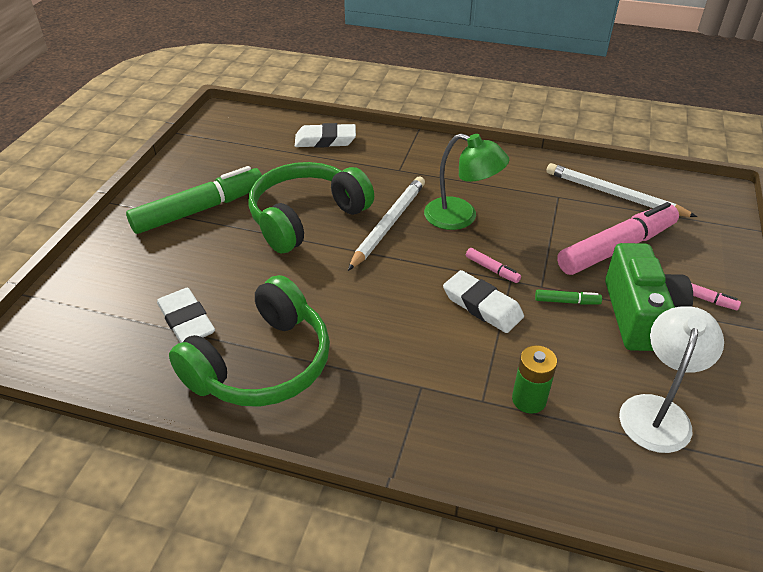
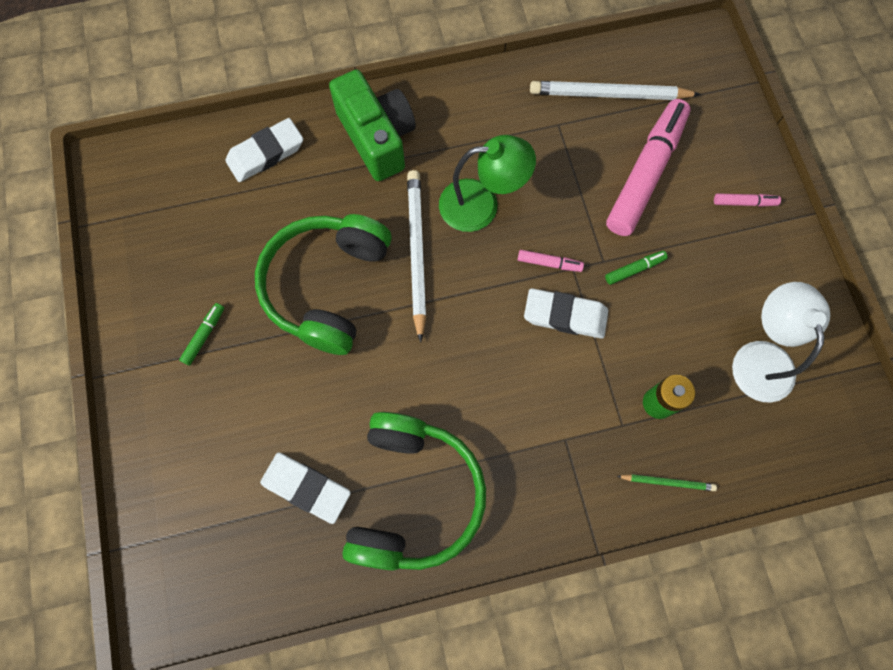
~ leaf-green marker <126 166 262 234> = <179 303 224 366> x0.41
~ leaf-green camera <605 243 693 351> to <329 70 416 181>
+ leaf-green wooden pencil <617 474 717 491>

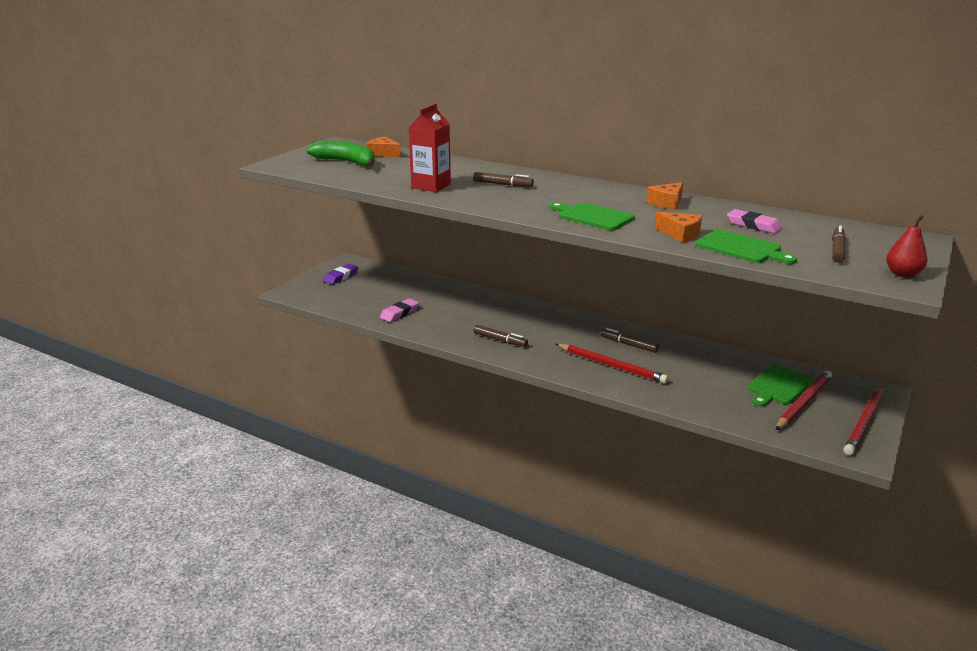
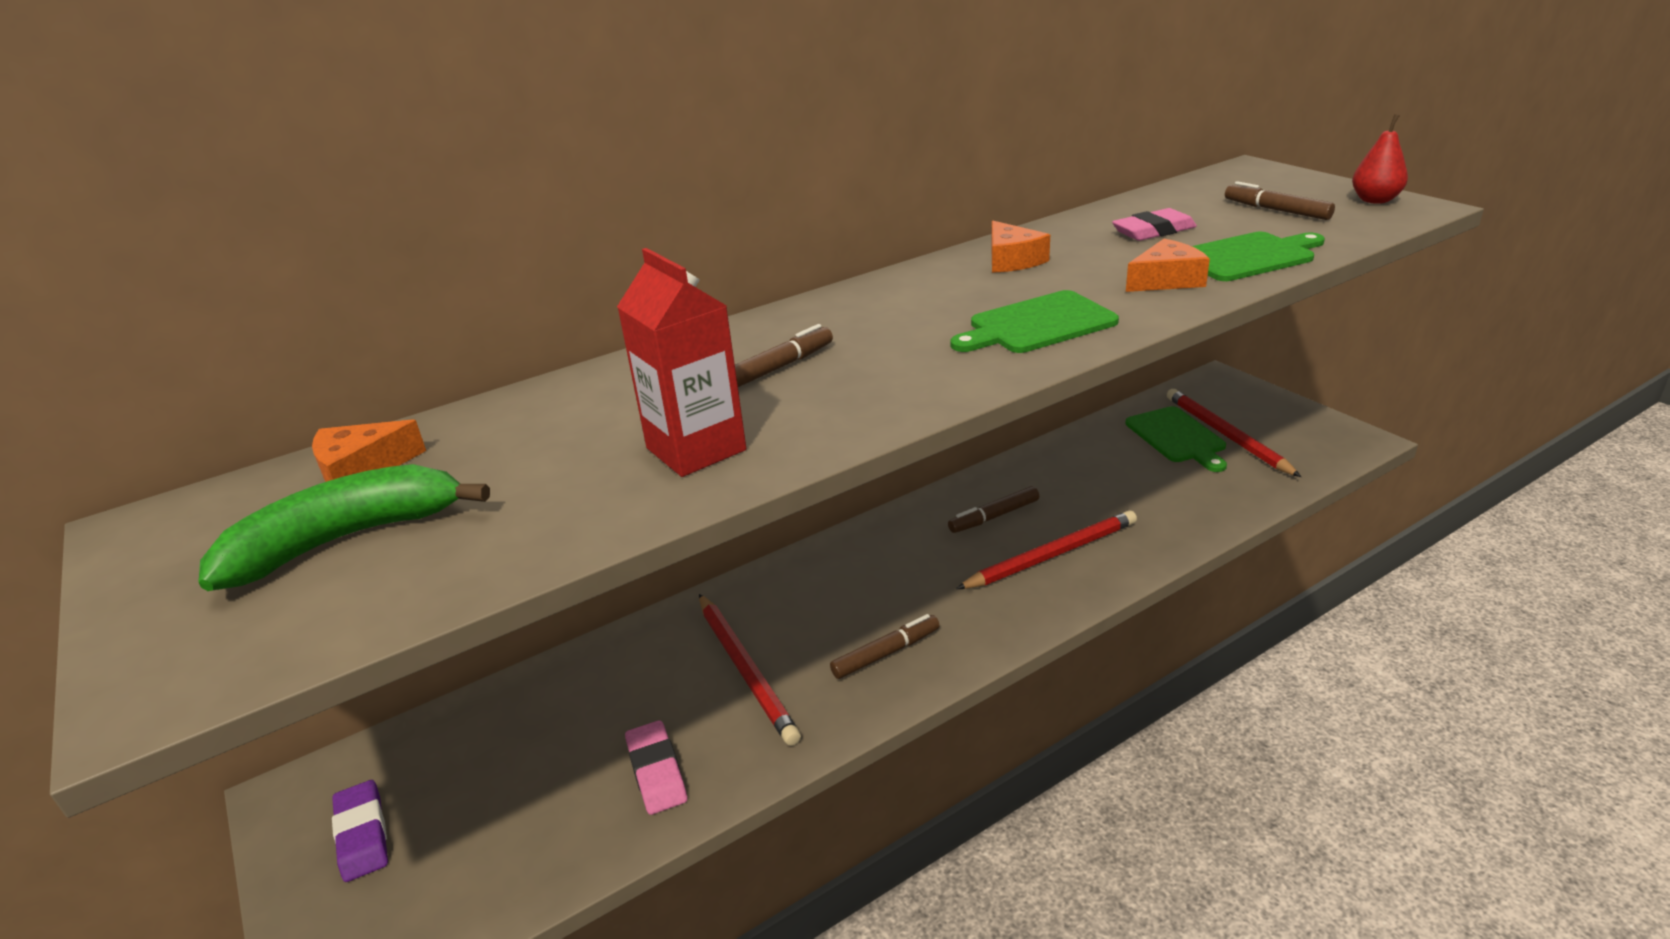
~ crimson wooden pencil <843 387 883 455> to <699 594 801 746>

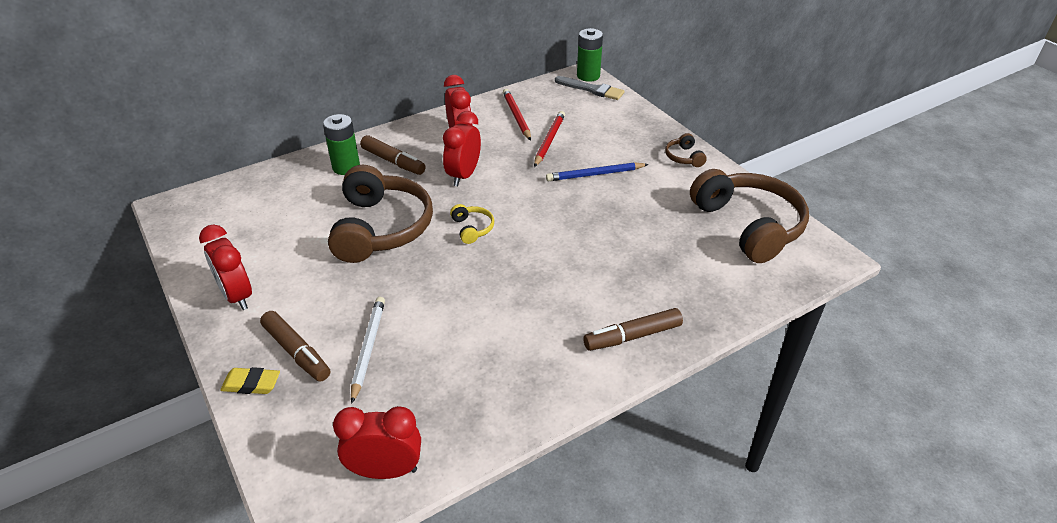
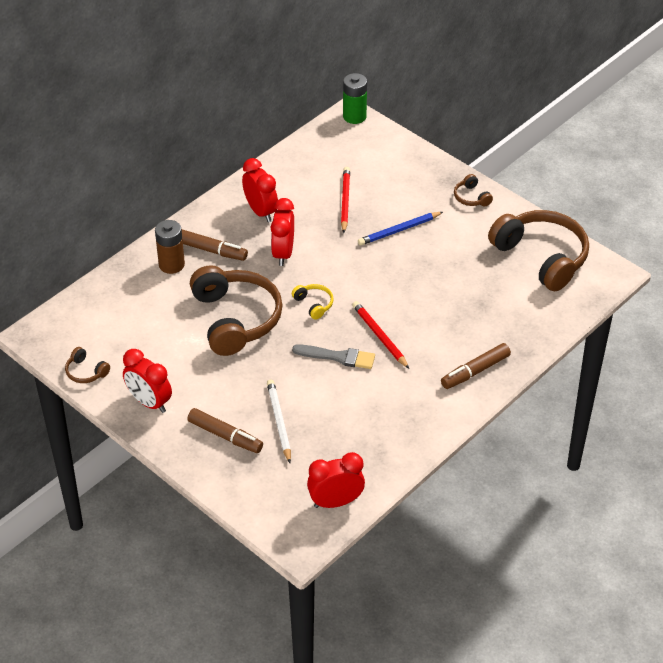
+ brown over-ear headphones <65 347 110 383>
~ leaf-green AA battery <323 114 360 175> to brown AA battery <155 220 185 274>
~ grey paint brush <555 76 624 100> to <292 344 375 369>
~ crimson wooden pencil <503 89 531 141> to <352 301 409 369>
- golden gum eraser <220 367 280 394>

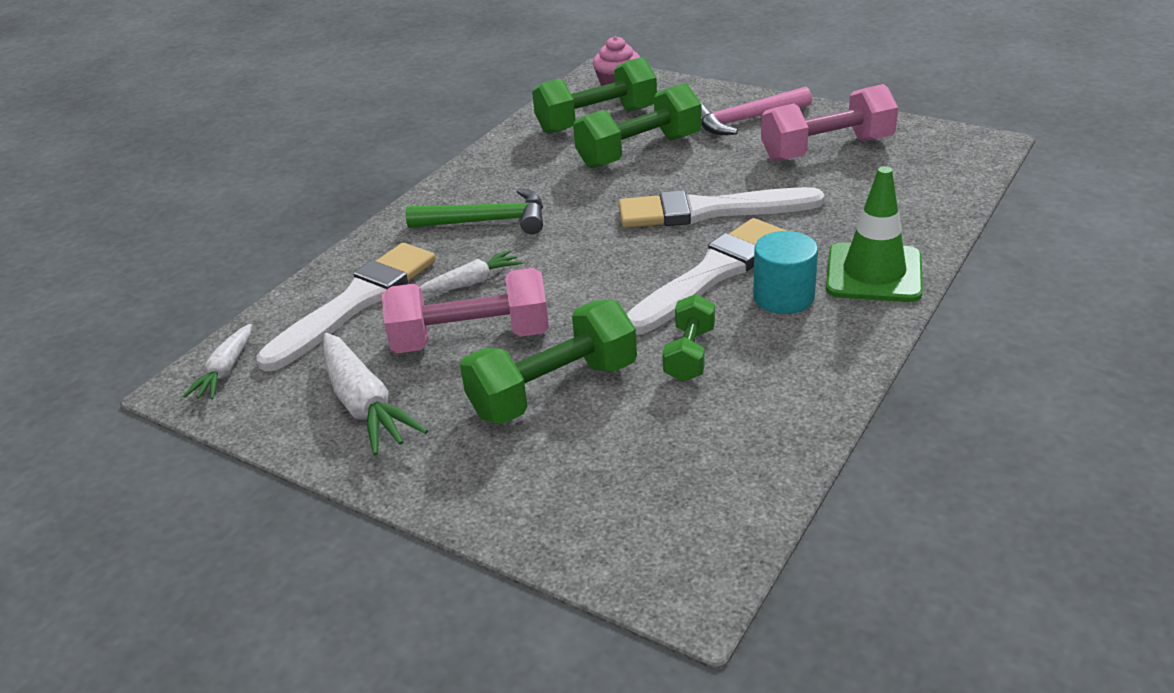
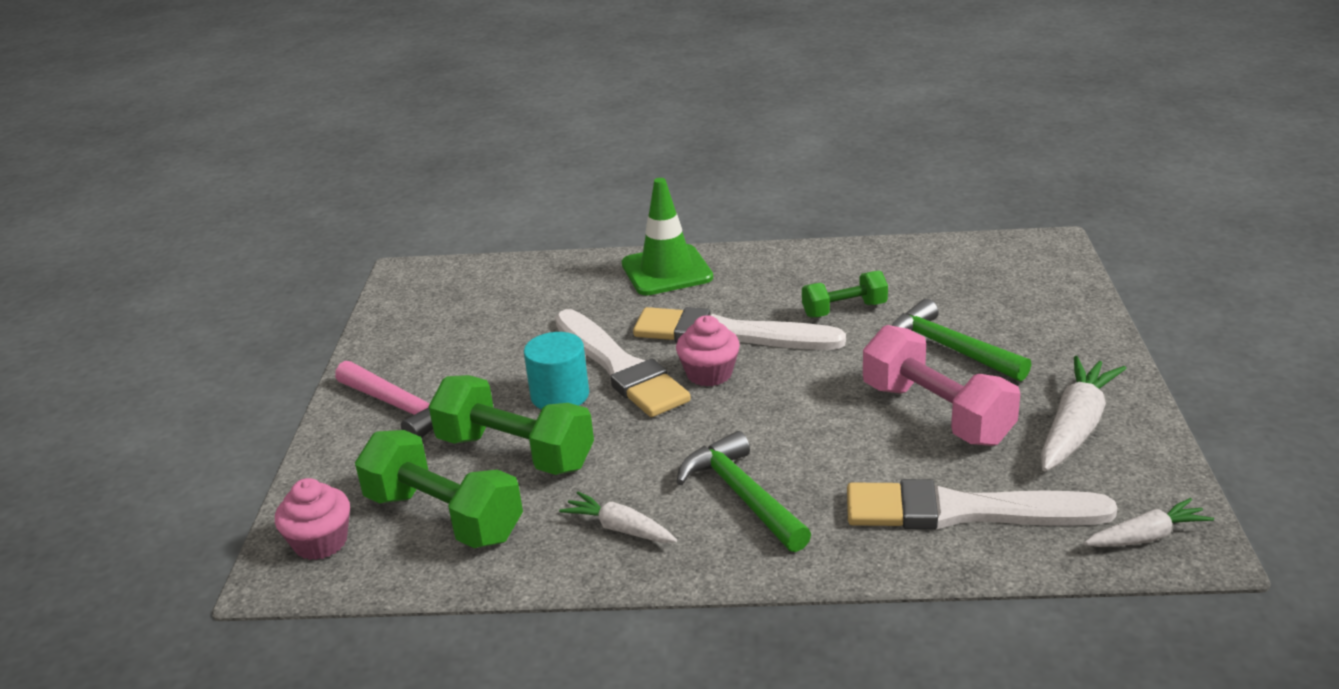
~ turquoise cylinder <753 231 818 314> to <524 332 589 409>
~ white root vegetable <421 250 523 293> to <559 491 677 543>
+ rosy fairy cake <676 315 740 387>
~ leaf-green dumbbell <460 300 637 424> to leaf-green claw hammer <891 299 1031 381>
- rosy dumbbell <761 84 898 162>

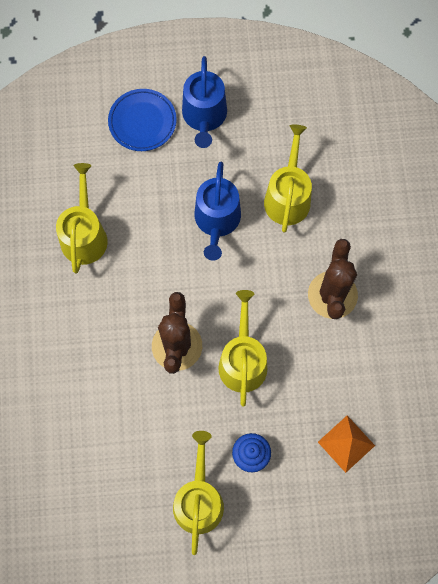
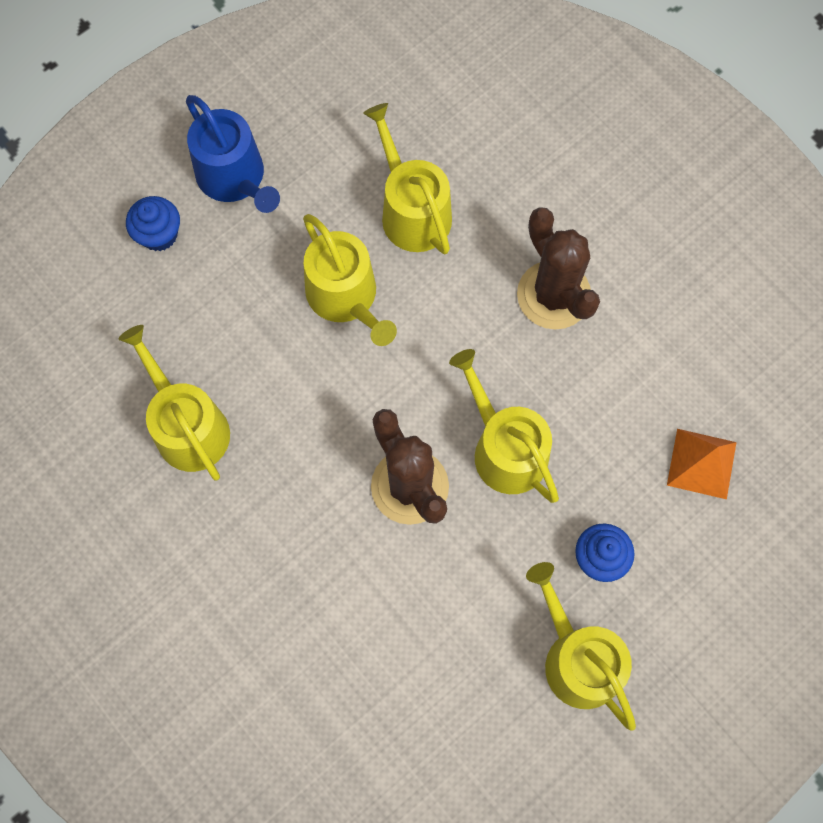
~ blue plate <108 89 177 151> to blue fairy cake <126 196 180 251>
~ blue watering can <195 162 241 261> to golden watering can <303 214 397 346>

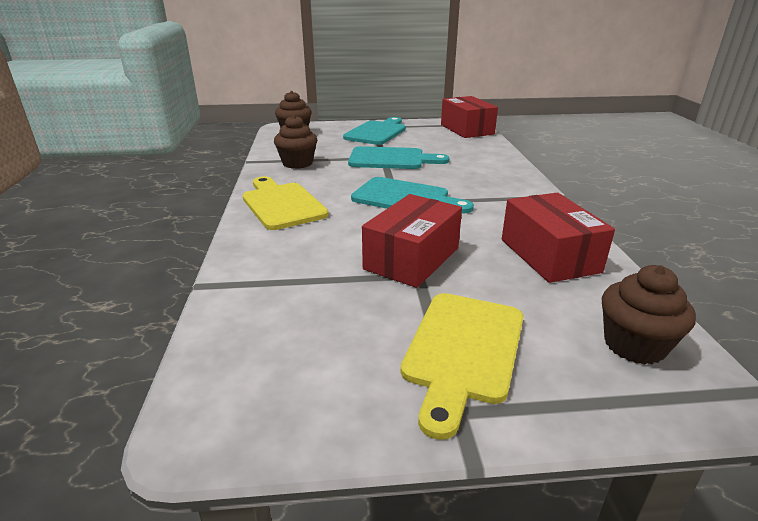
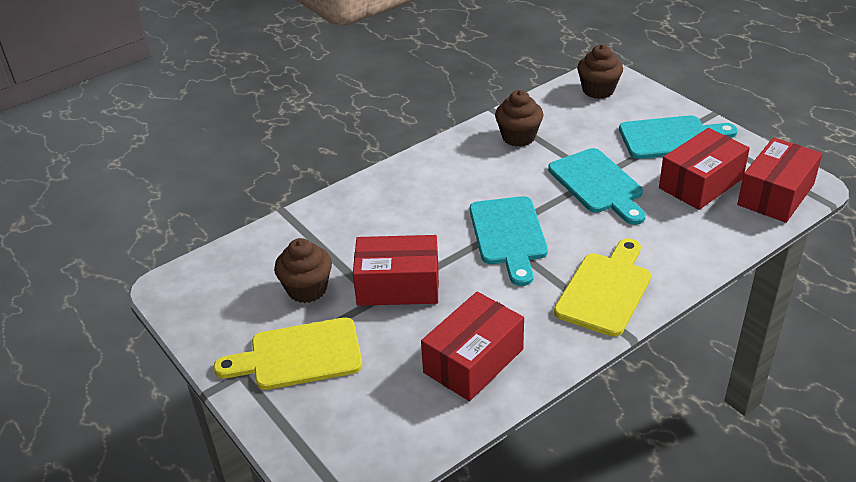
~ brown fairy cake <602 265 696 365> to <274 238 332 303>
~ golden chopping board <243 176 329 230> to <554 238 651 337>
+ crimson package <659 128 750 210>

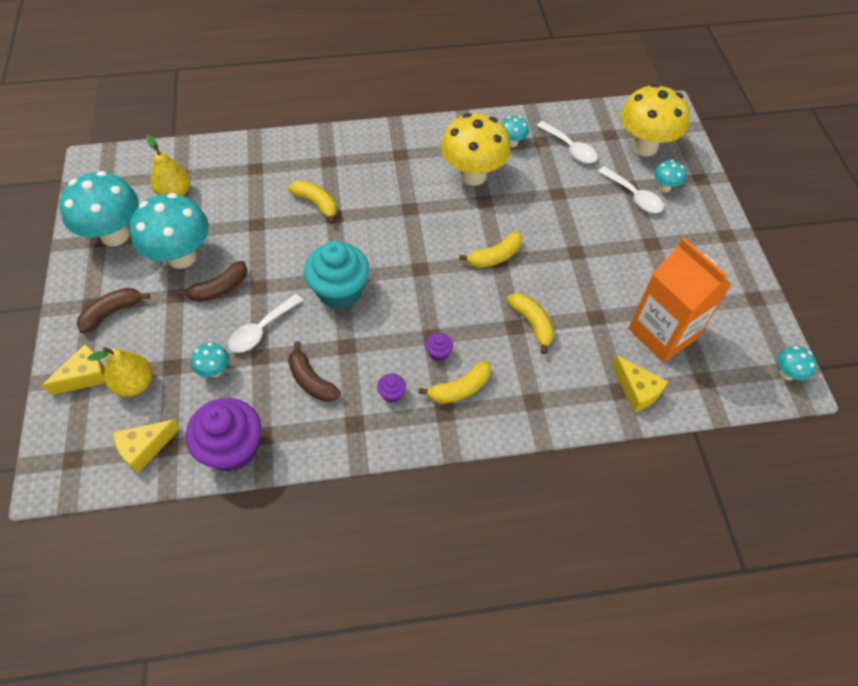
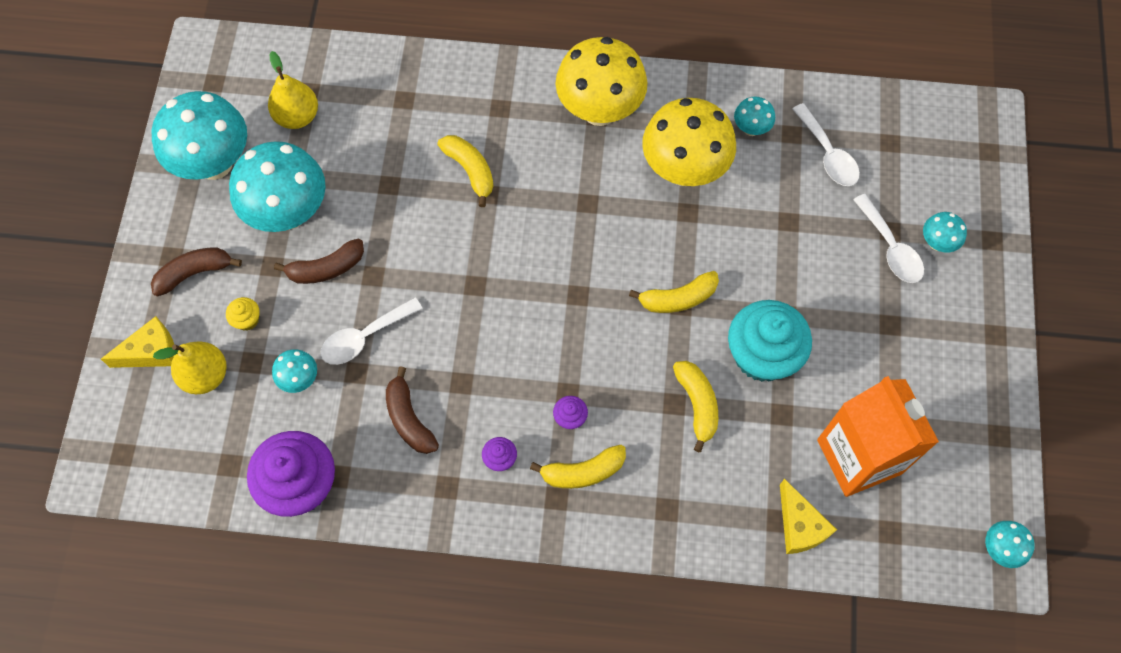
+ golden fairy cake <226 297 260 331>
~ golden fungus <621 84 690 156> to <555 37 648 126>
~ turquoise fairy cake <304 241 369 309> to <728 300 812 382>
- golden cheese wedge <113 419 180 473>

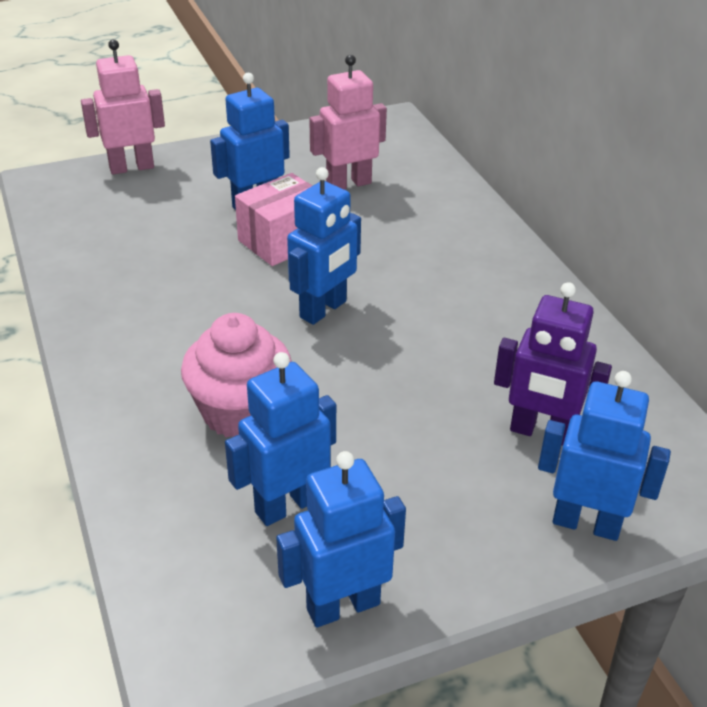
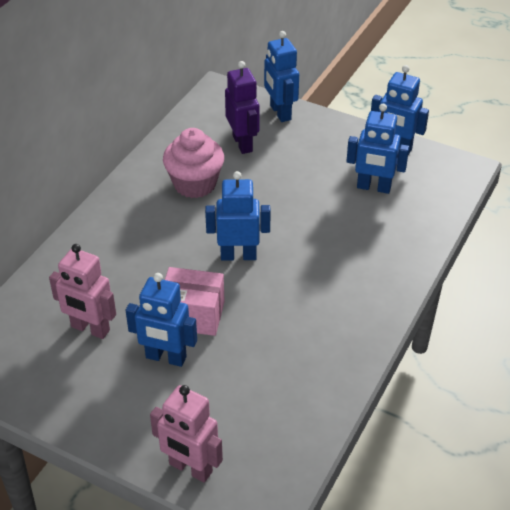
~ rosy fairy cake <181 313 292 437> to <163 128 224 198>

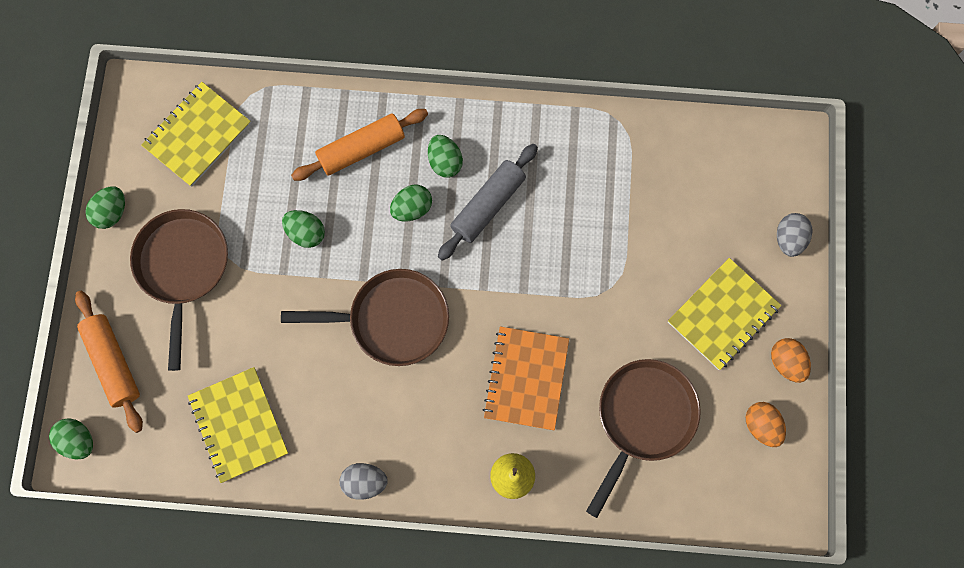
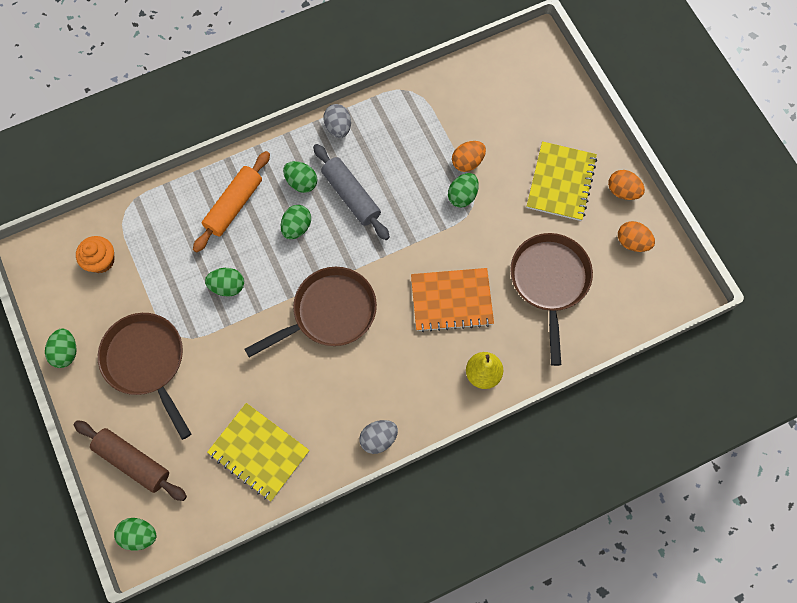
~ orange-coloured pastry roller <75 291 143 433> to brown pastry roller <74 420 187 501>
~ golden exercise book <141 82 251 187> to orange-coloured fairy cake <76 236 115 273>
~ grey pastry roller <438 144 538 261> = <313 144 390 240> 45 degrees counterclockwise
~ grey egg shape <777 213 813 257> to <323 104 351 138>
~ orange-coloured exercise book <483 326 569 430> = <411 268 494 332> 75 degrees counterclockwise
+ leaf-green egg shape <448 173 479 208>
+ orange-coloured egg shape <452 141 486 172>

